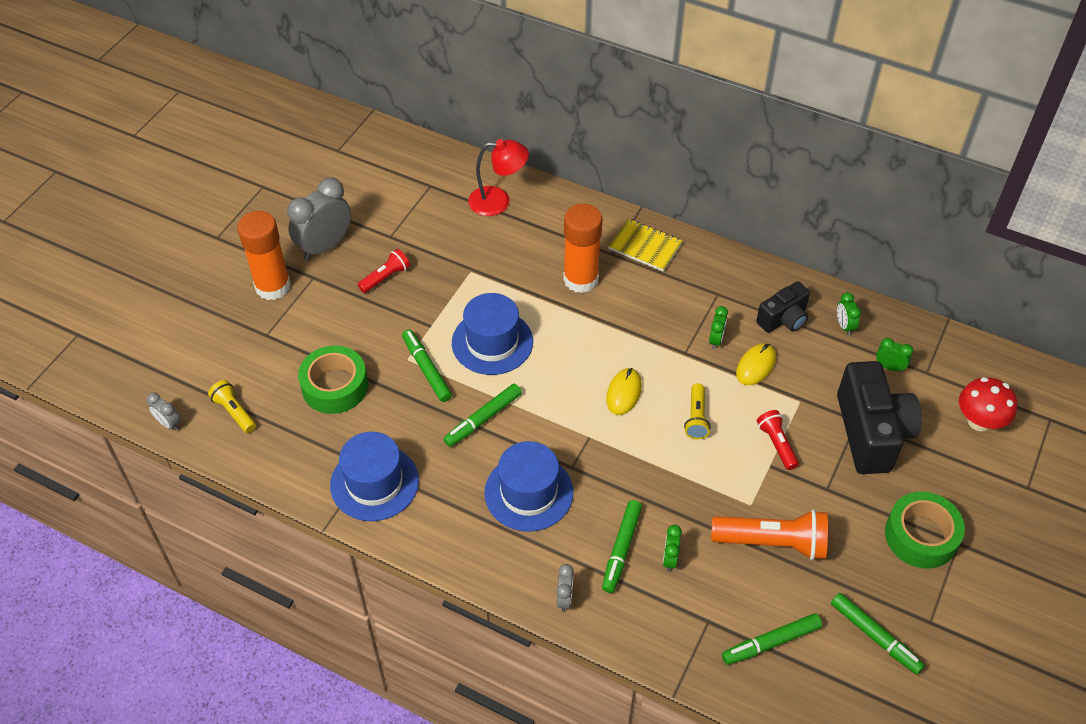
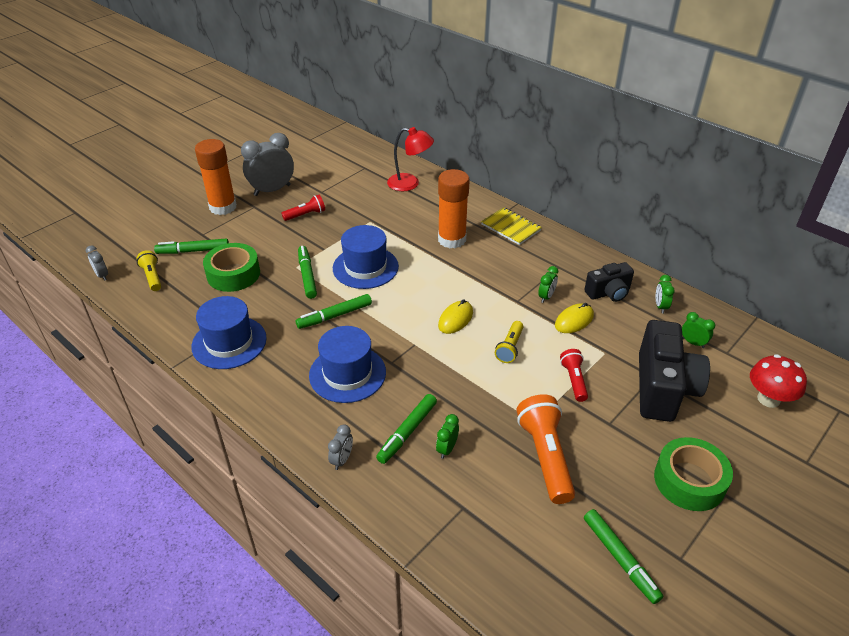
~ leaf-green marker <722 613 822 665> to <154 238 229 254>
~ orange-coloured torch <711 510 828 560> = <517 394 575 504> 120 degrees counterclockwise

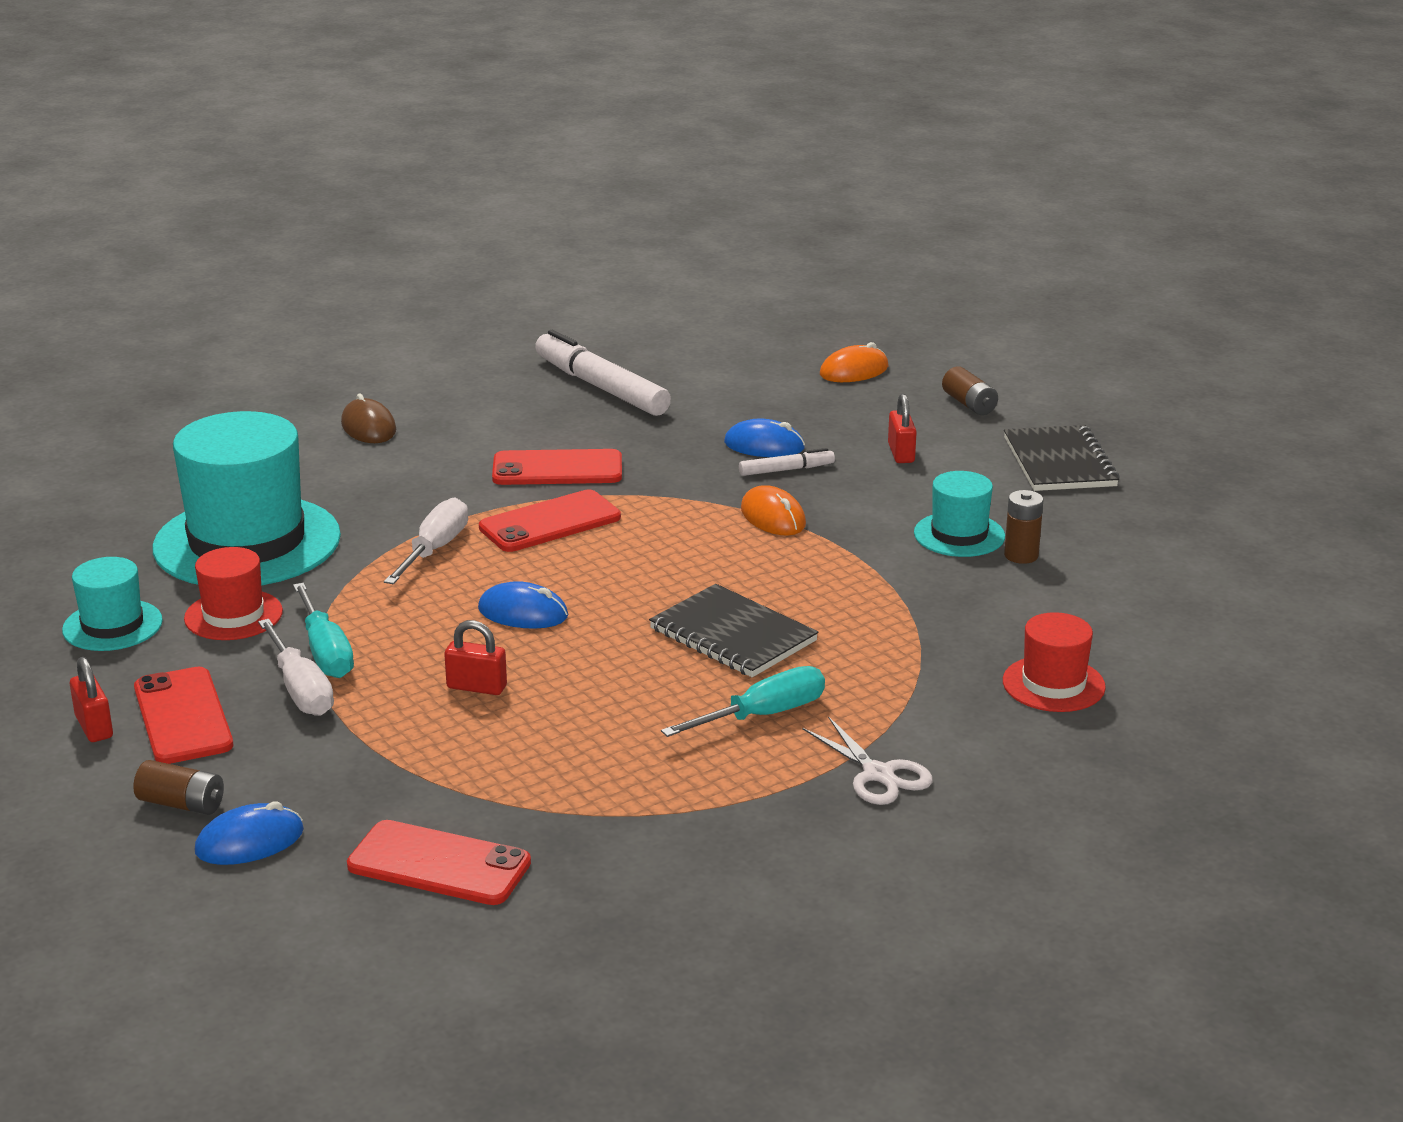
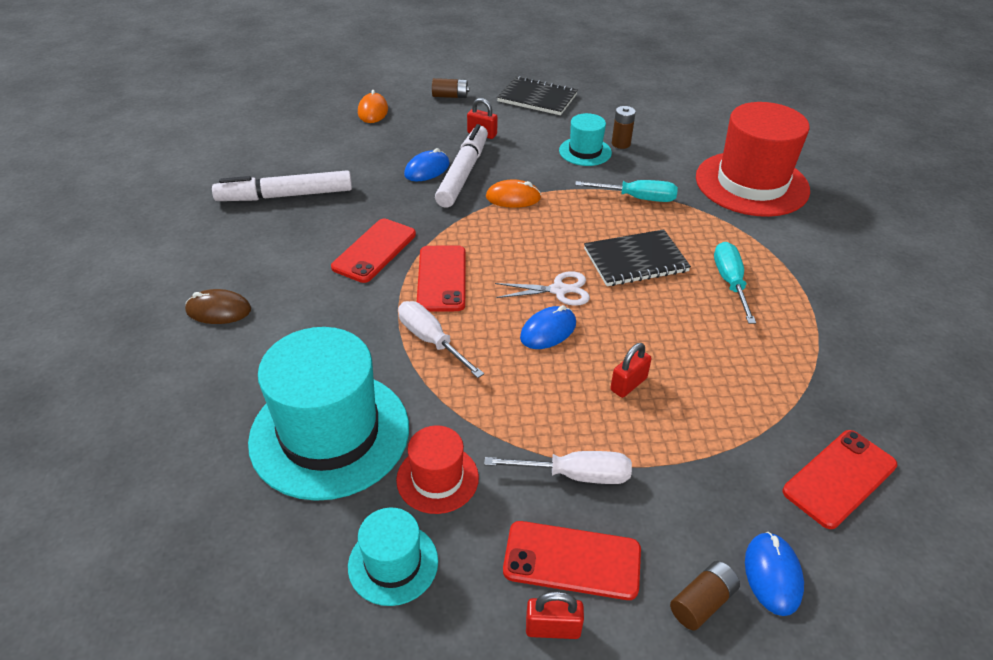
~ white marker <739 448 835 476> = <435 124 488 208> x2.07
~ white pair of scissors <802 716 933 805> to <495 272 590 306>
~ turquoise hand screwdriver <293 583 354 678> to <575 180 678 202>
~ crimson top hat <1003 612 1106 712> = <696 102 810 217> x2.02

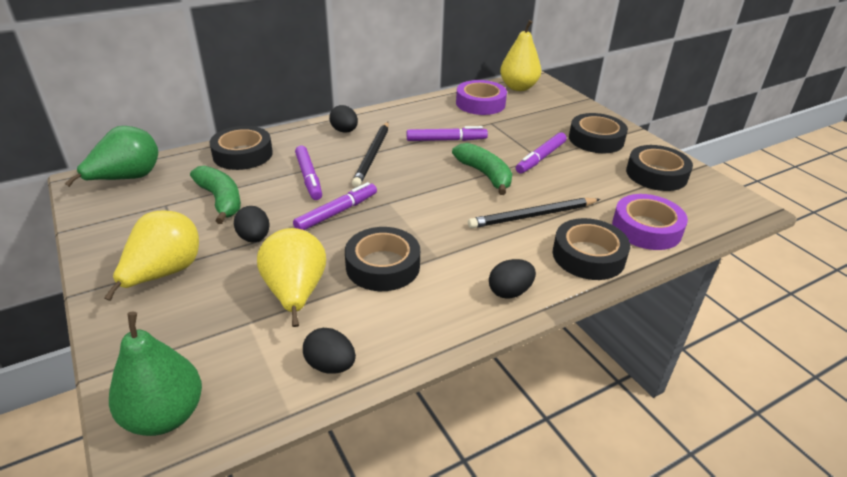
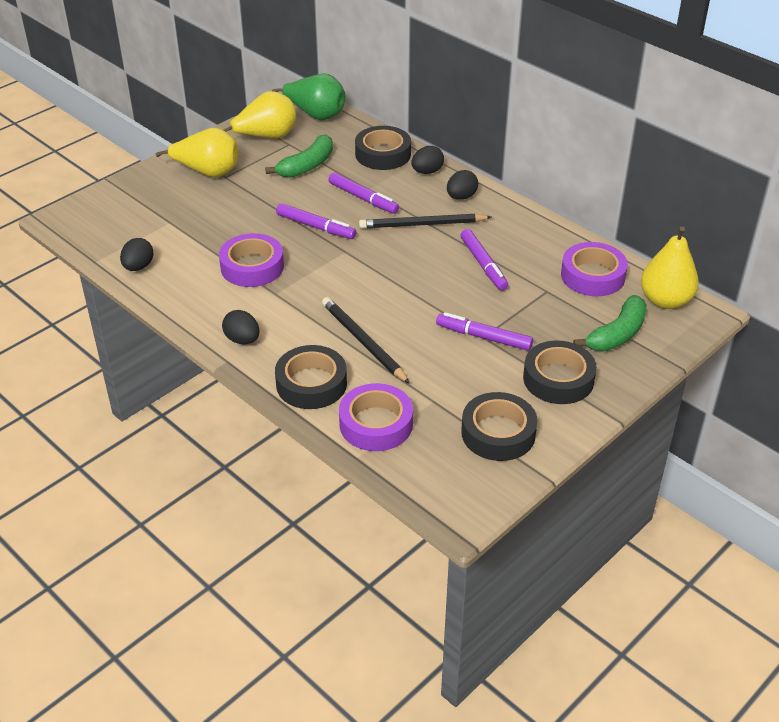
~ ebony sticky tape <345 227 420 291> to purple sticky tape <219 233 284 287>
~ golden pear fruit <257 228 326 327> to <224 91 296 139>
~ purple marker <295 146 322 200> = <328 172 399 214> 105 degrees counterclockwise
~ ebony egg shape <234 206 269 242> to <411 146 444 174>
~ leaf-green banana <452 143 512 195> to <573 295 647 351>
- leaf-green pear fruit <109 312 202 436>

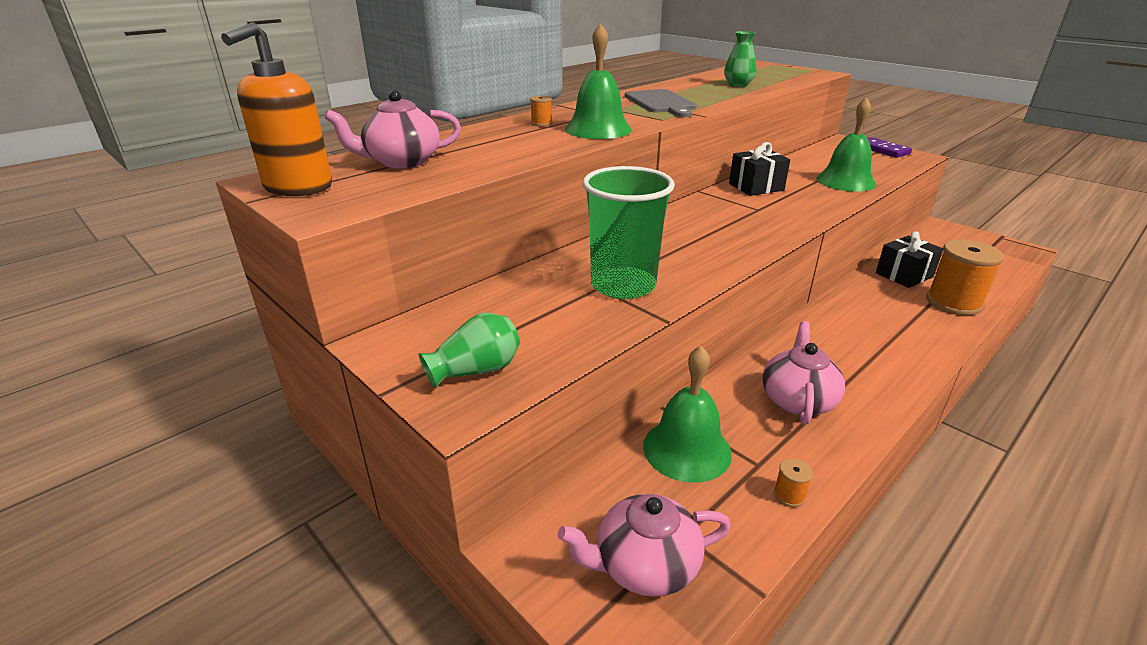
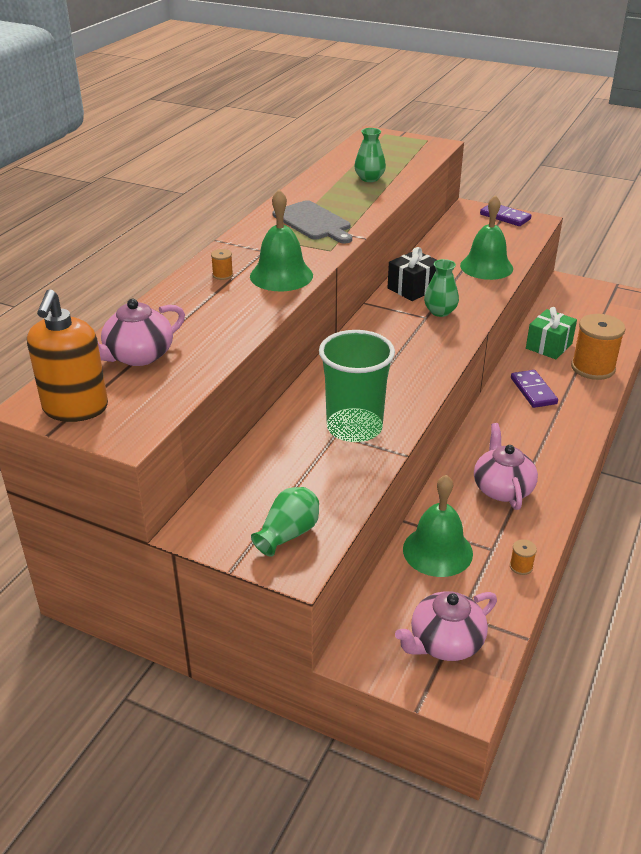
+ leaf-green vase <424 259 459 317>
+ purple domino piece <511 370 558 408>
~ ebony wrapped gift <876 231 943 288> to leaf-green wrapped gift <526 307 577 359>

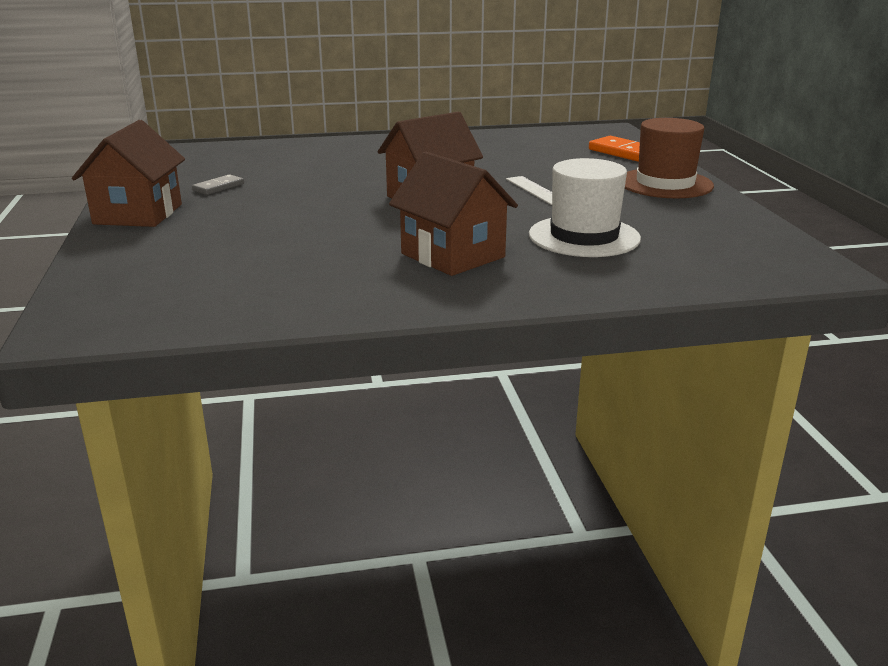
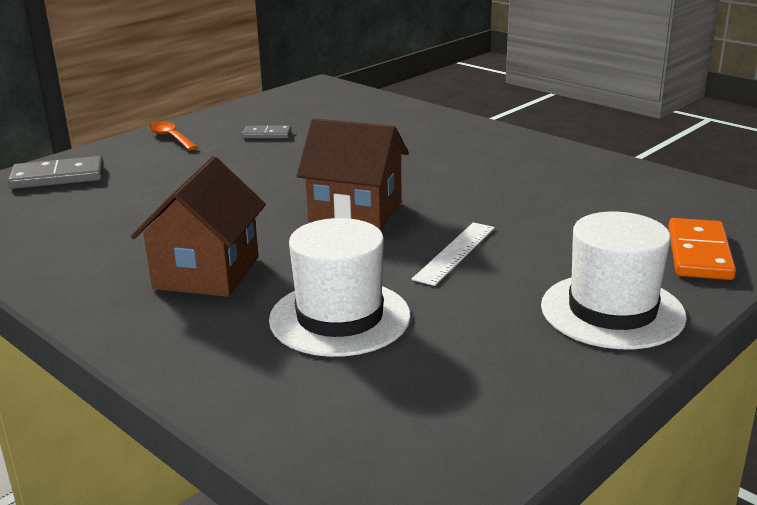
+ grey domino piece <8 156 104 189>
~ brown toy house <72 120 185 227> to orange-coloured spoon <149 121 198 150>
~ brown top hat <625 118 714 198> to white top hat <541 212 687 349>

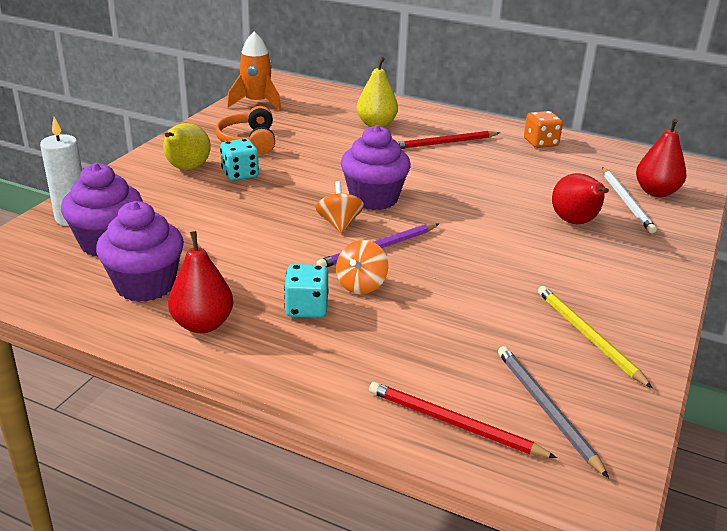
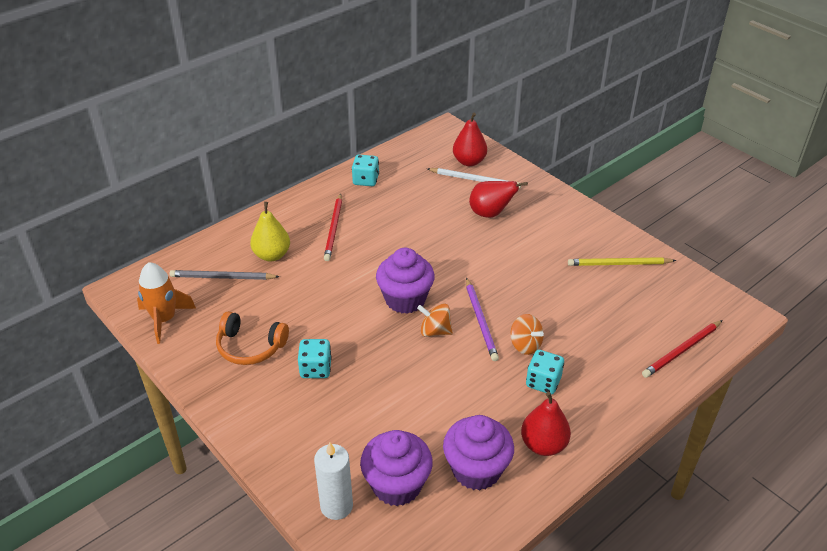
~ grey wooden pencil <498 346 609 478> to <169 270 280 280>
~ orange-coloured die <524 111 563 148> to turquoise die <352 155 379 186>
- golden pear fruit <163 123 211 170>

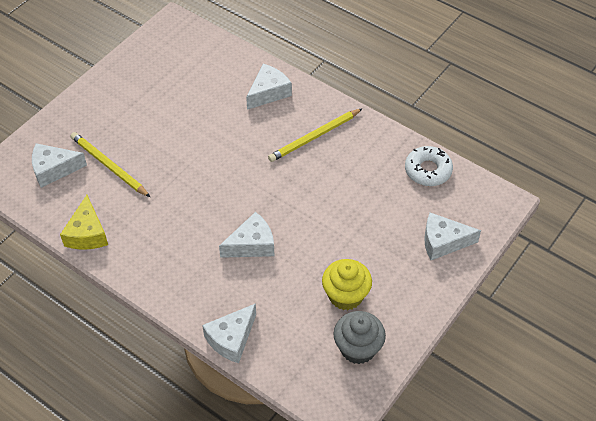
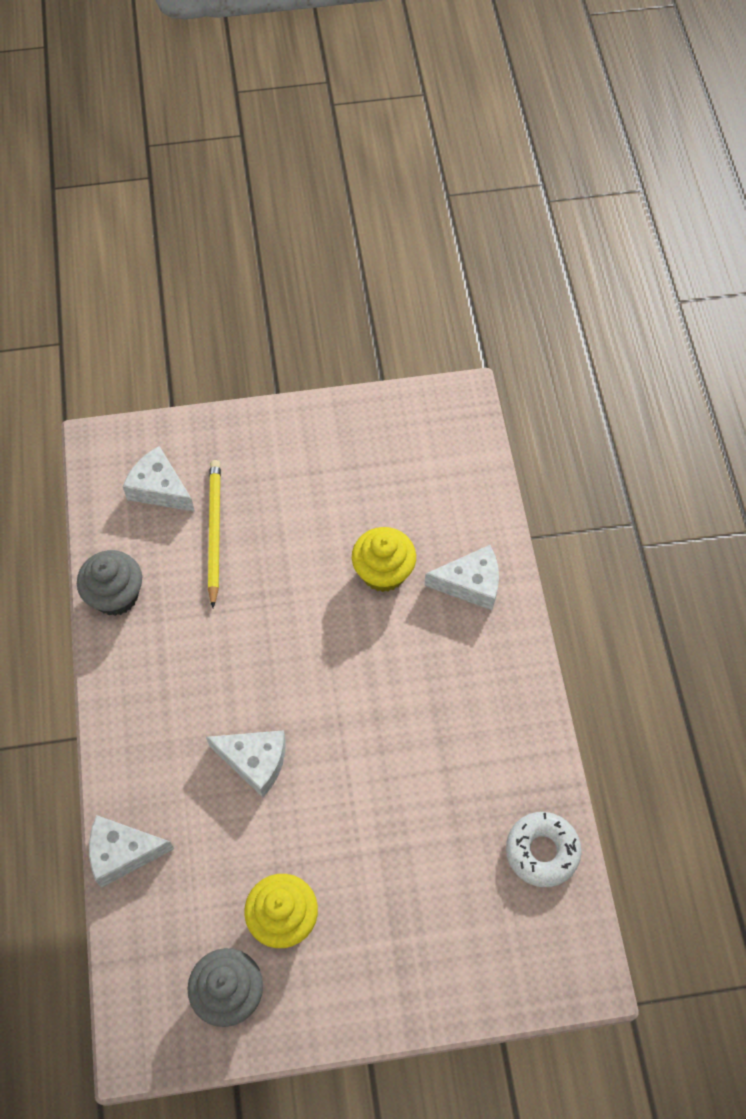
~ golden cheese wedge <60 195 108 250> to grey fairy cake <77 550 142 616>
+ golden fairy cake <352 527 416 592>
- golden wooden pencil <268 108 363 162>
- white cheese wedge <424 213 481 260>

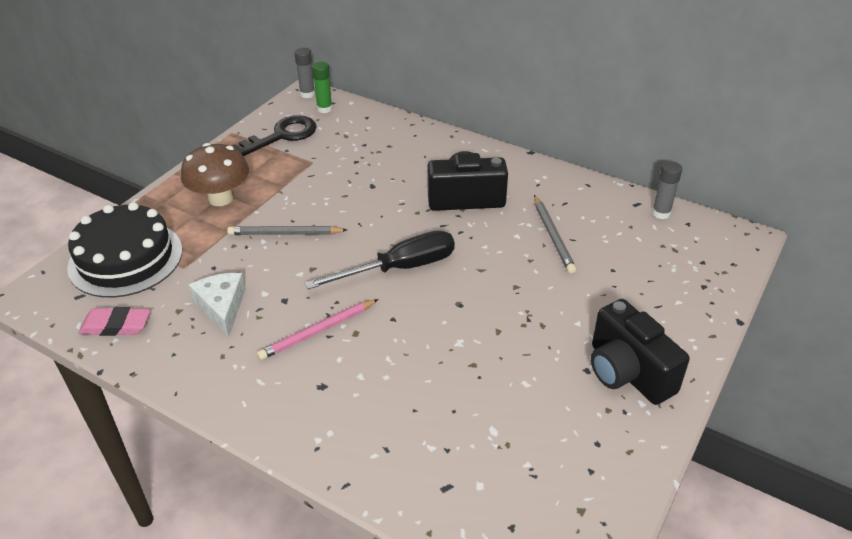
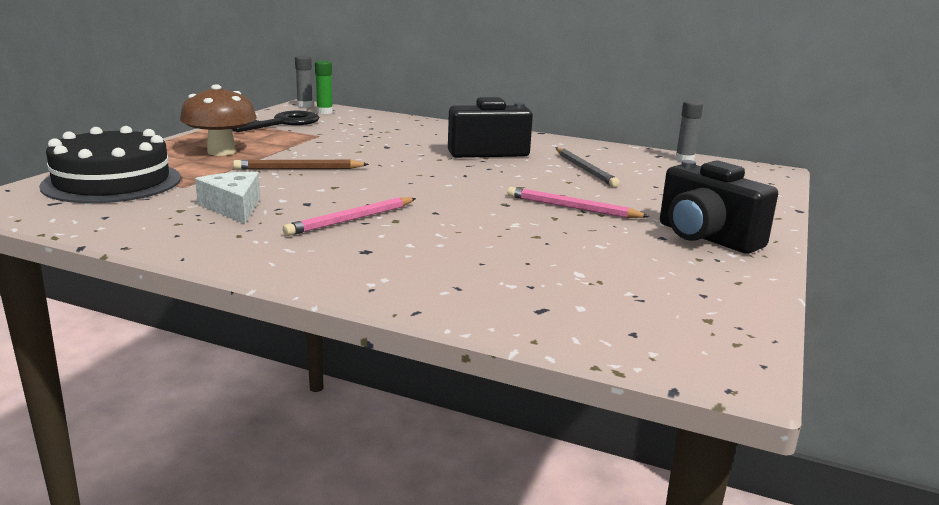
~ grey wooden pencil <227 226 347 235> to brown wooden pencil <233 160 369 169>
+ rosy wooden pencil <507 187 650 218>
- rosy gum eraser <79 307 150 336>
- ebony hand screwdriver <305 230 455 289>

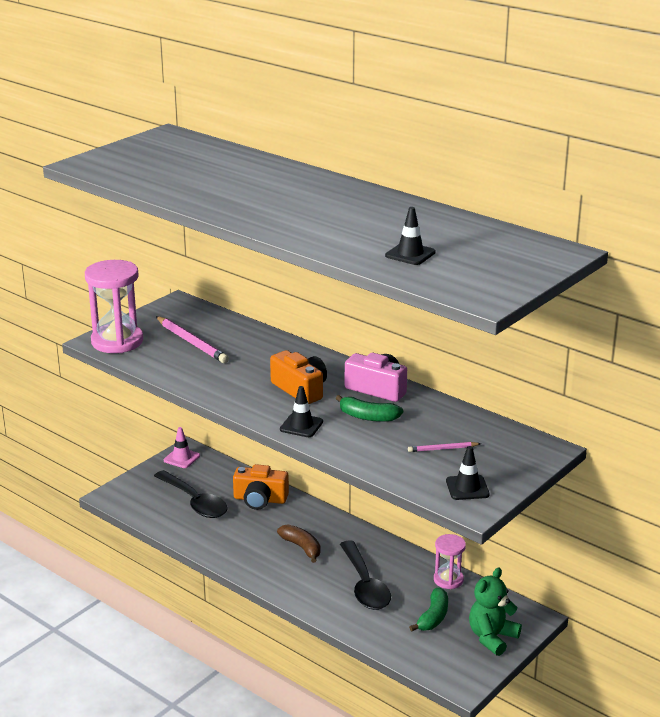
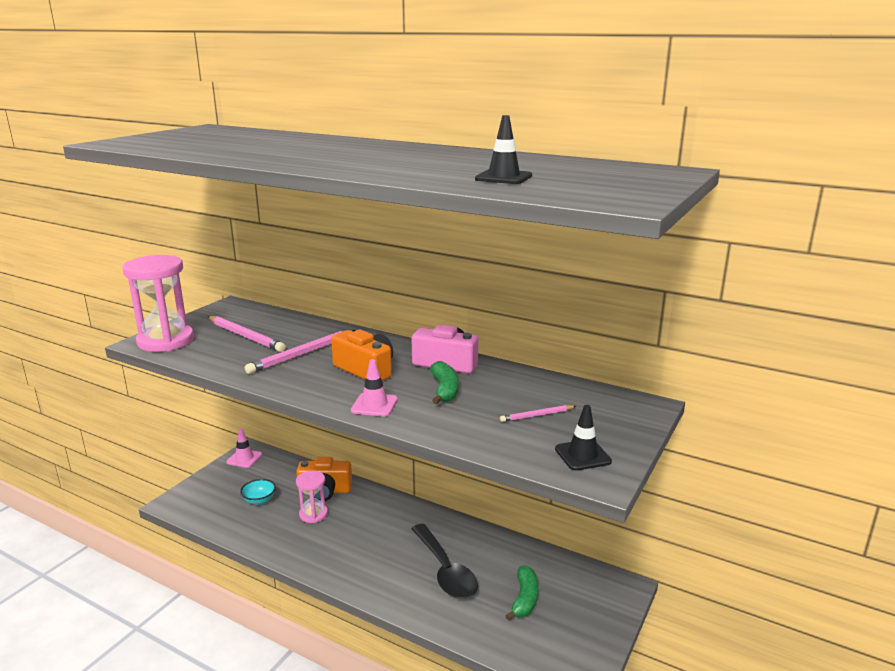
~ ebony spoon <154 470 227 518> to turquoise serving bowl <240 479 276 505>
+ rosy wooden pencil <245 330 356 374>
~ rosy hourglass <434 534 466 589> to <296 471 328 523>
~ ebony road cone <280 386 323 437> to rosy road cone <351 359 398 417>
~ leaf-green banana <336 395 403 422> = <430 361 459 404> 105 degrees counterclockwise
- brown banana <277 524 320 563>
- leaf-green teddy <469 568 522 656>

